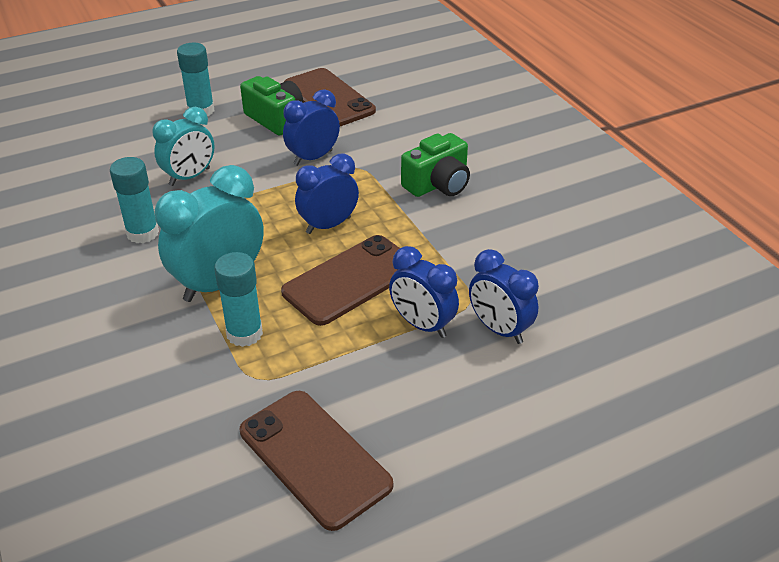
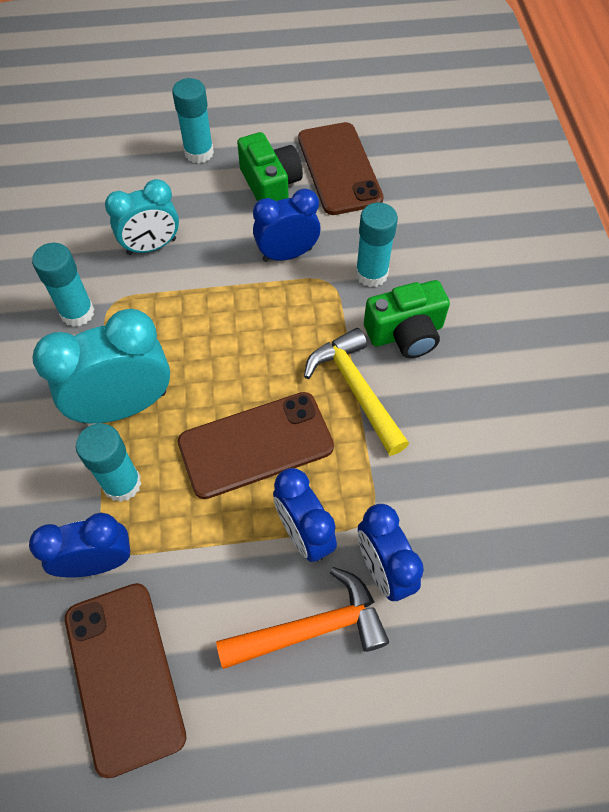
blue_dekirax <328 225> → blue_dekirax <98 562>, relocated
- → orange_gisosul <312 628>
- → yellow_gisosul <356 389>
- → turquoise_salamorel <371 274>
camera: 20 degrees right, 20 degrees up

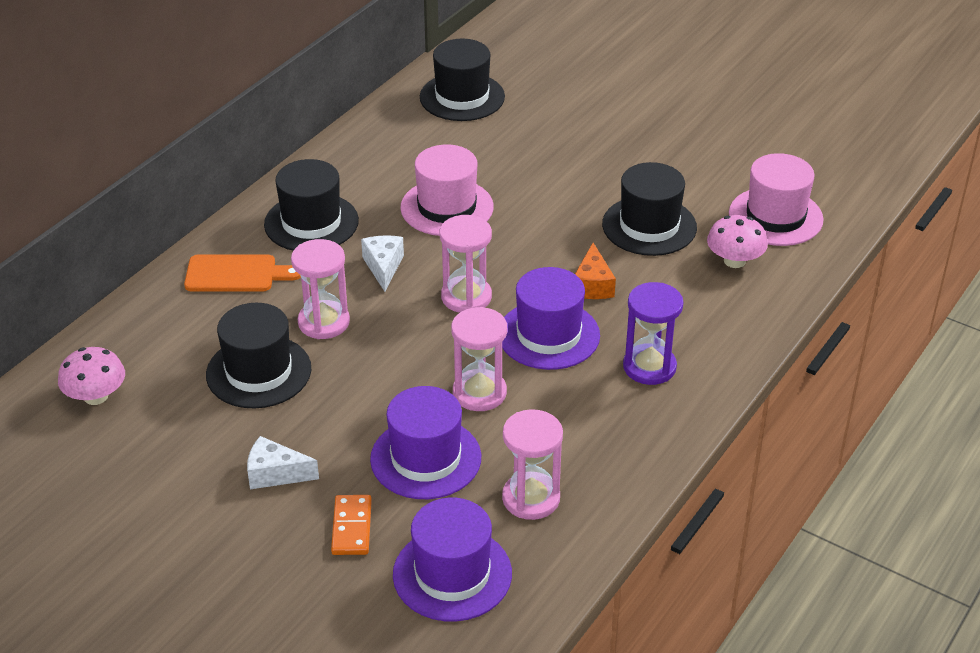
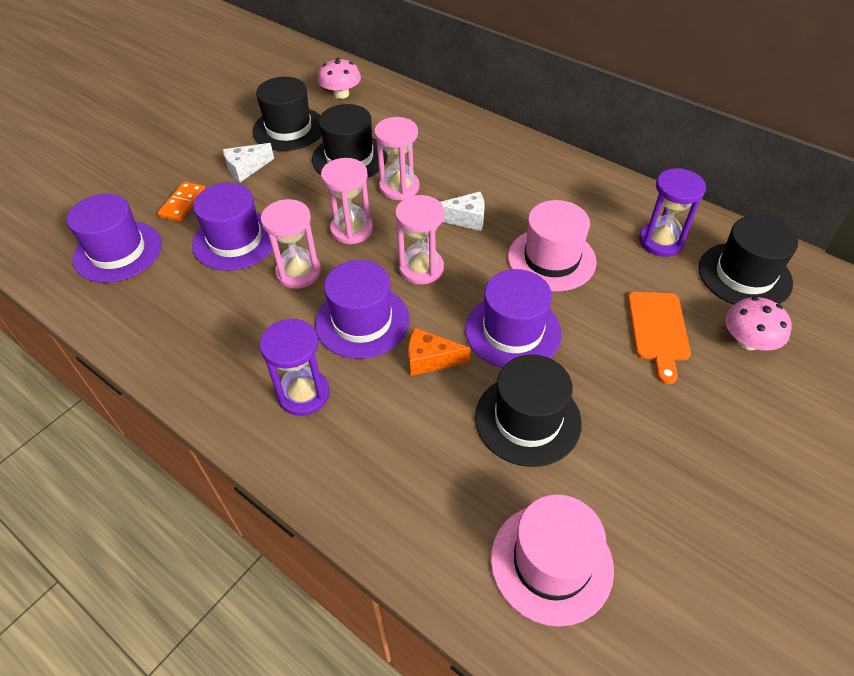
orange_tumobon <236 274> → orange_tumobon <658 330>, relocated
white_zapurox <275 474> → white_zapurox <246 169>, 135 degrees counterclockwise
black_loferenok <311 223> → black_loferenok <289 129>, relocated
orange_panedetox <351 527> → orange_panedetox <183 203>, 75 degrees counterclockwise
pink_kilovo <531 498> → pink_kilovo <351 229>, relocated
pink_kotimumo <734 261> → pink_kotimumo <748 341>, relocated
- → purple_loferenok <513 331>
- → purple_kilovo <660 241>
camera: 95 degrees right, 10 degrees up

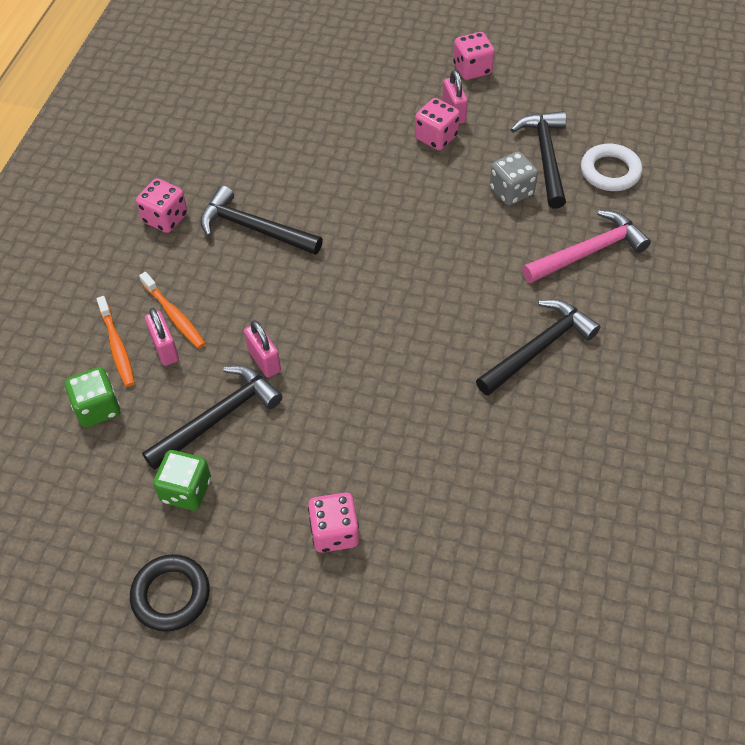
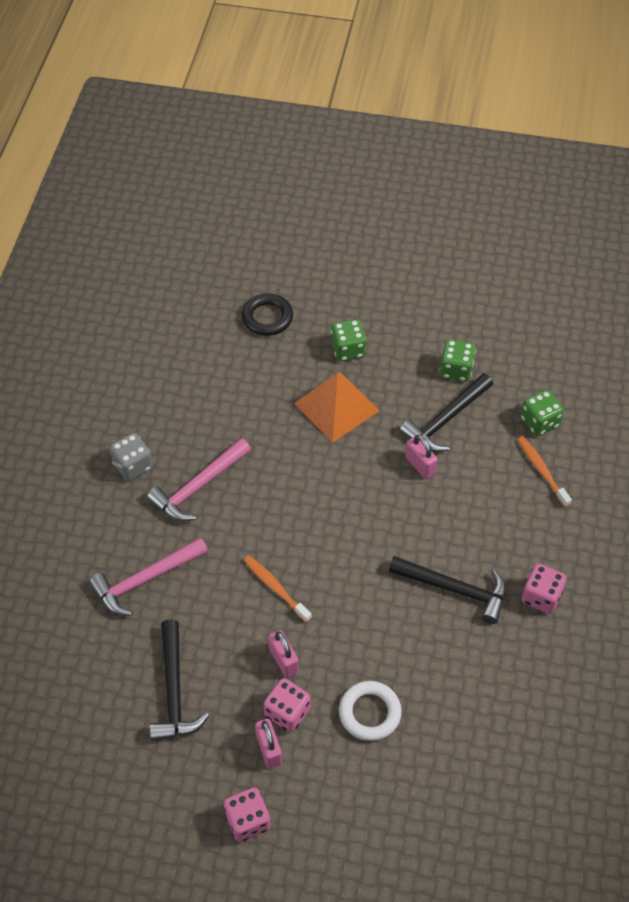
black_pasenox <171 595> → black_pasenox <267 317>, relocated
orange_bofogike <174 315> → orange_bofogike <275 588>, relocated
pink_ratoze <165 348> → pink_ratoze <283 660>, relocated
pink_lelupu <334 532> → green_lelupu <348 350>
black_gisosul <538 348> → pink_gisosul <198 487>
grey_lelupu <511 191> → grey_lelupu <133 466>, relocated
white_pasenox <610 171> → white_pasenox <370 713>, relocated
- → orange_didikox <337 407>
camera: 175 degrees right, 0 degrees up

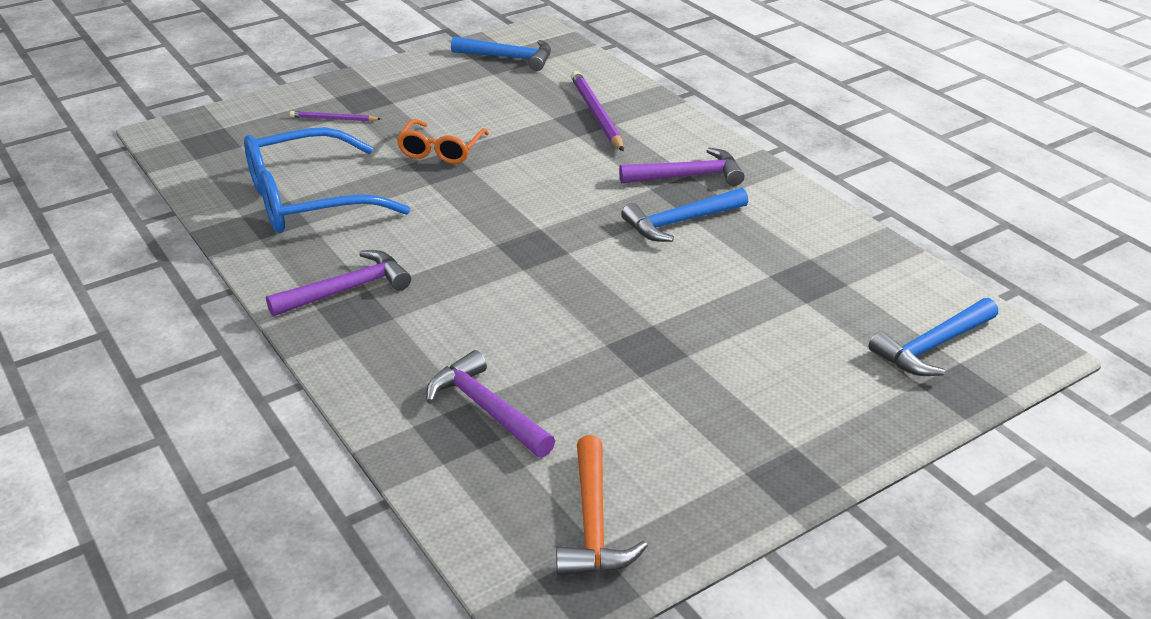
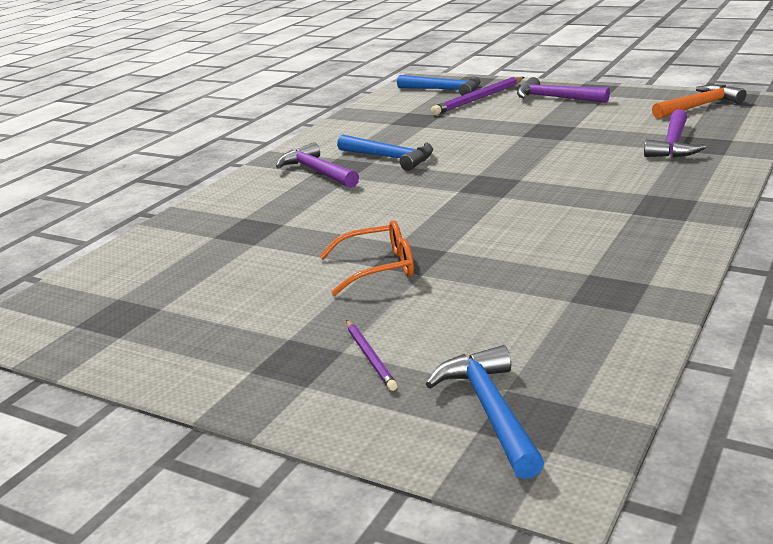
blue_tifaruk <307 200> → -
purple_gisosul <347 290> → purple_gisosul <555 98>, relocated
blue_gisosul <508 58> → blue_gisosul <490 410>, relocated
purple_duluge <596 114> → purple_duluge <479 98>, relocated
camera: 115 degrees left, 10 degrees down

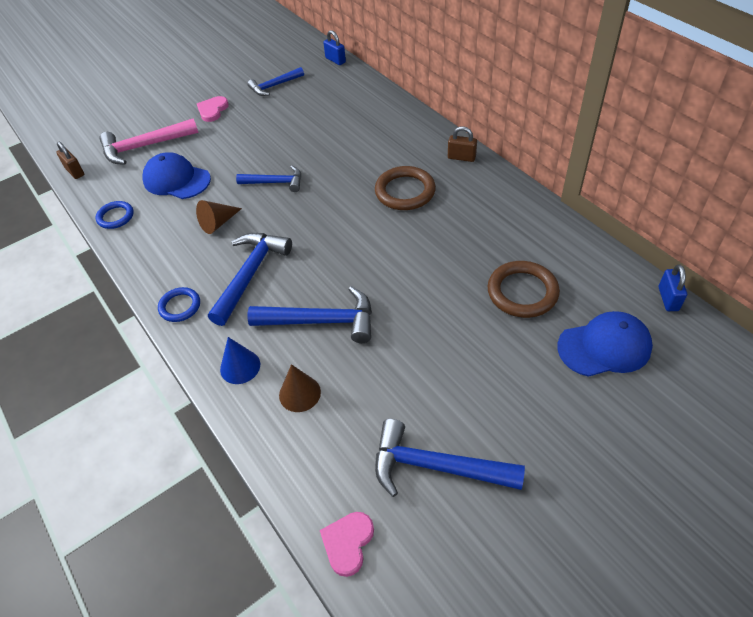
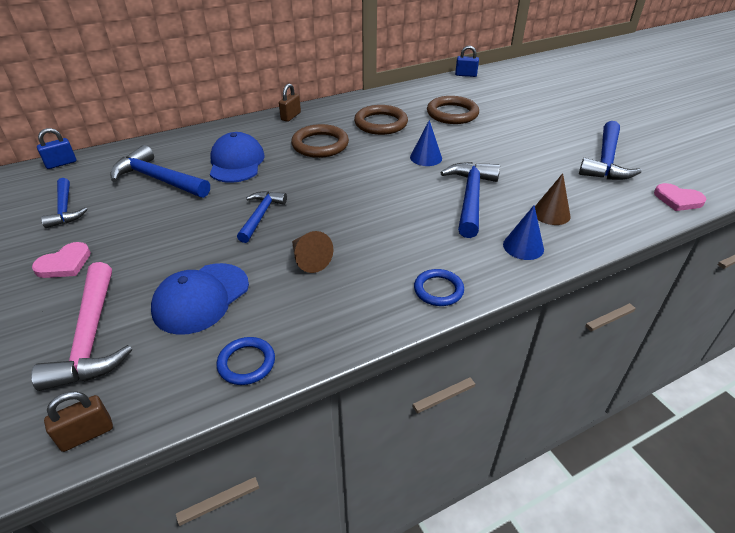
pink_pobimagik <212 110> → pink_pobimagik <65 264>, 75 degrees counterclockwise
blue_gisosul <250 275> → blue_gisosul <158 179>, relocated
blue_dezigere <604 347> → blue_dezigere <236 162>, relocated
- → brown_pasenox <381 123>
- → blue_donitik <426 157>
camera: 85 degrees left, 10 degrees down

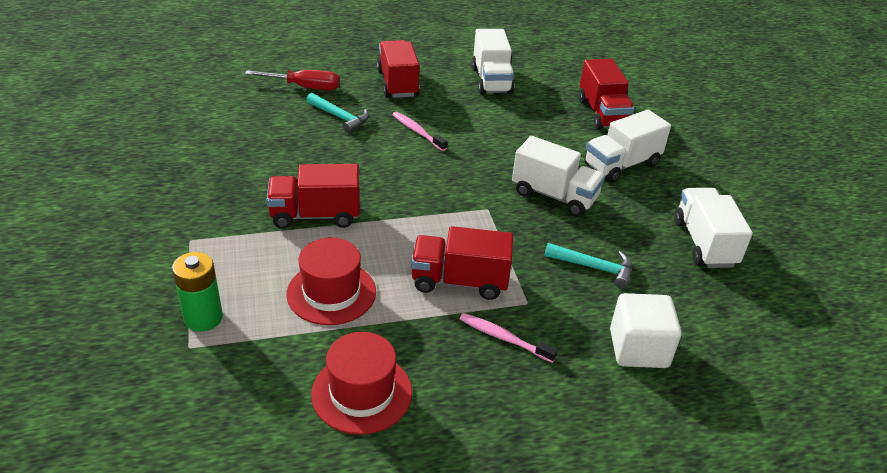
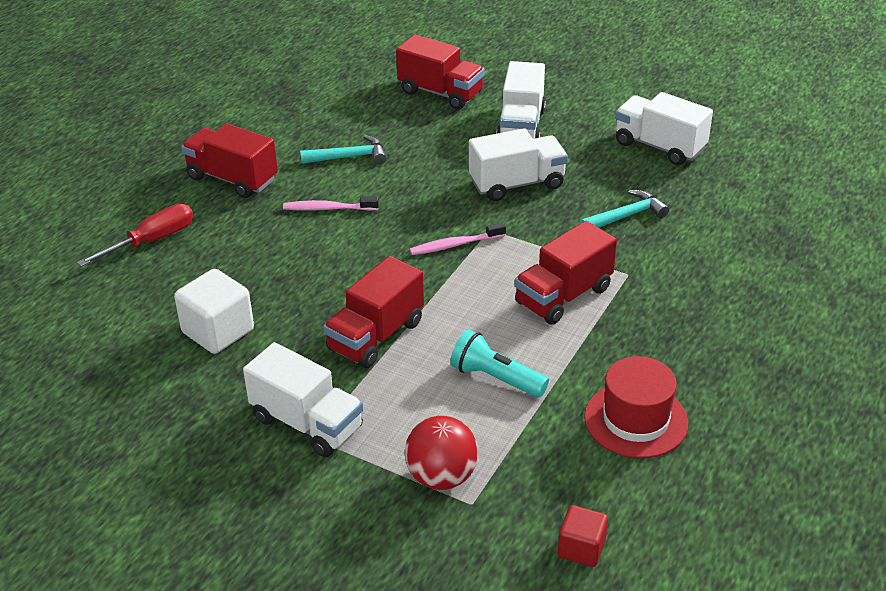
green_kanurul <203 318> → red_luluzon <441 477>
red_loferenok <331 293> → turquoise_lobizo <496 378>
turquoise_gisosul <340 117> → turquoise_gisosul <349 157>, relocated
pink_bofogike <504 338> → pink_bofogike <455 245>, relocated
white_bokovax <491 80> → white_bokovax <307 423>, relocated
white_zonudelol <638 349> → white_zonudelol <218 331>, relocated
- → red_zonudelol <581 548>
camera: 45 degrees left, 0 degrees up

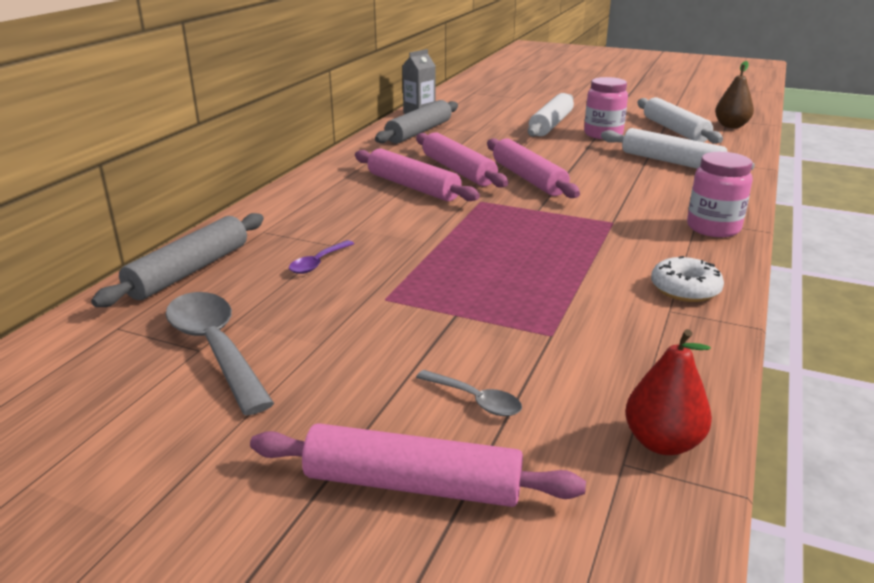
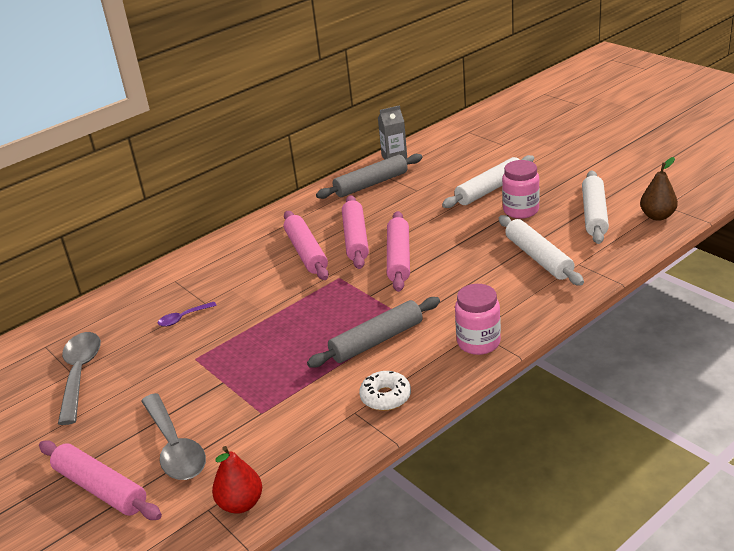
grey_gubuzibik <189 271> → grey_gubuzibik <376 340>, relocated
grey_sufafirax <475 400> → grey_sufafirax <175 447>, x2.00
camera: 30 degrees right, 5 degrees up

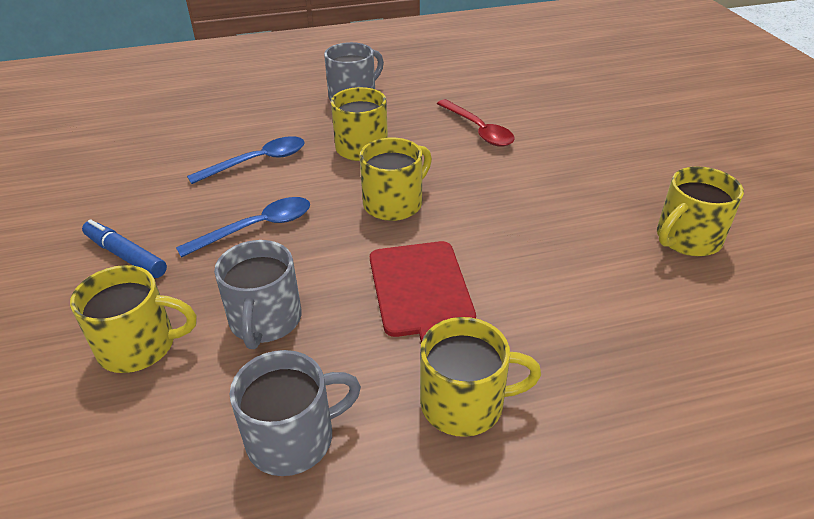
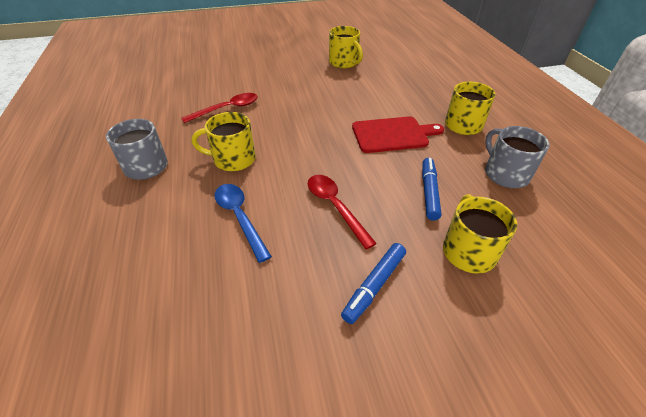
blue_sufafirax <257 228> → red_sufafirax <335 207>
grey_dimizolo <265 321> → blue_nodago <429 192>
yellow_dimizolo <394 203> → -
camera: 90 degrees left, 5 degrees up

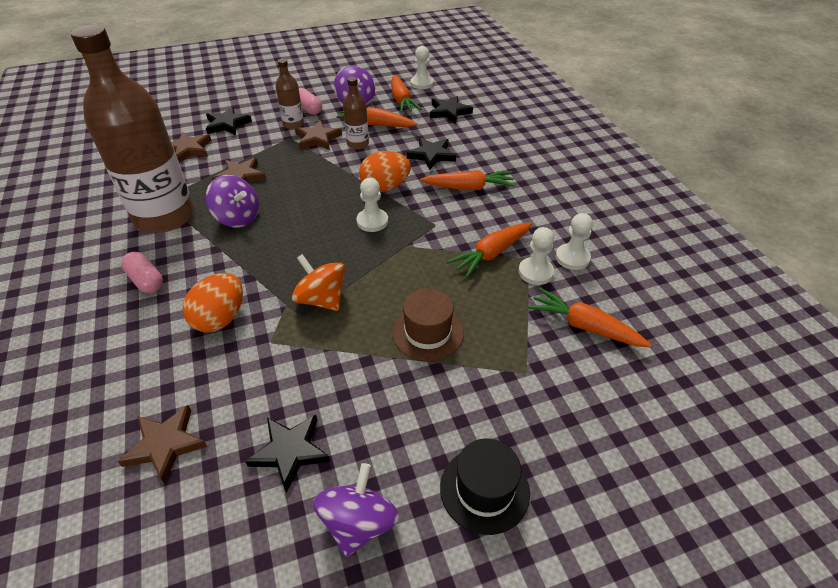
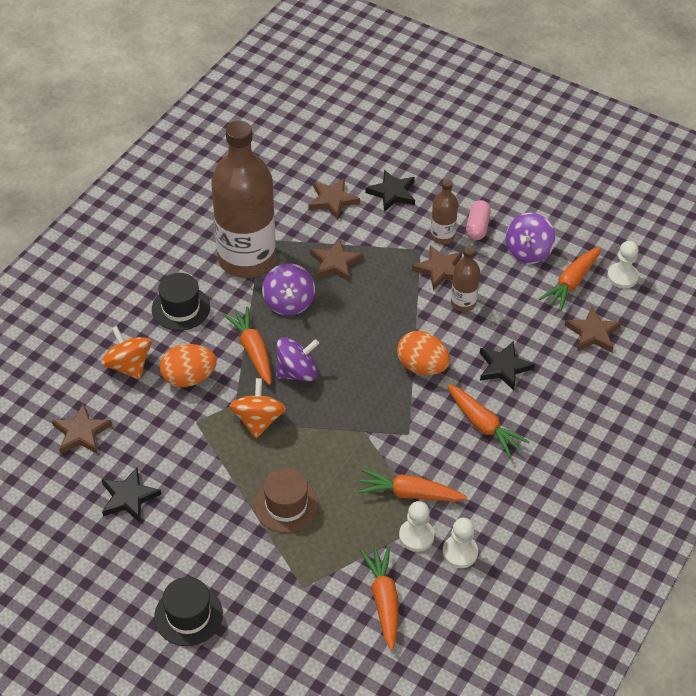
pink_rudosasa <146 281> → black_loferenok <181 308>
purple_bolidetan <358 523> → purple_bolidetan <297 372>, relocated
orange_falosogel <376 124> → orange_falosogel <253 350>, relocated
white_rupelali <372 221> → -
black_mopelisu <449 112> → brown_mopelisu <593 333>
- → orange_bolidetan <128 365>
camera: 50 degrees right, 5 degrees up

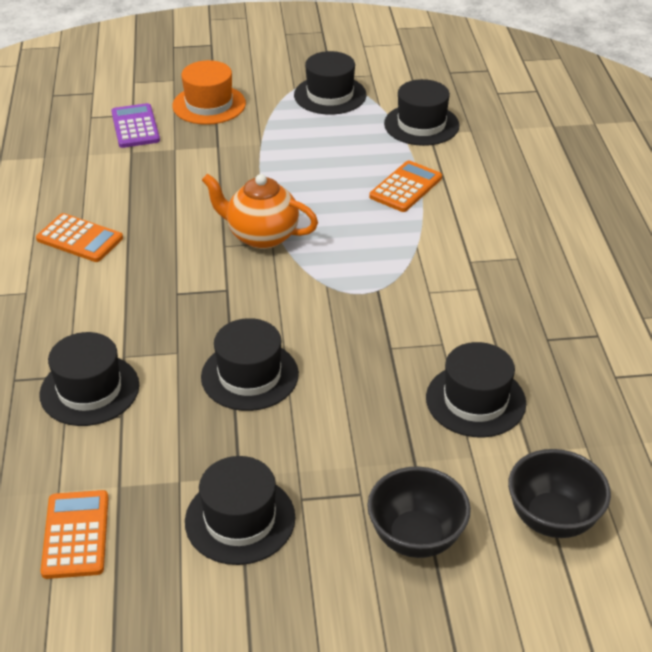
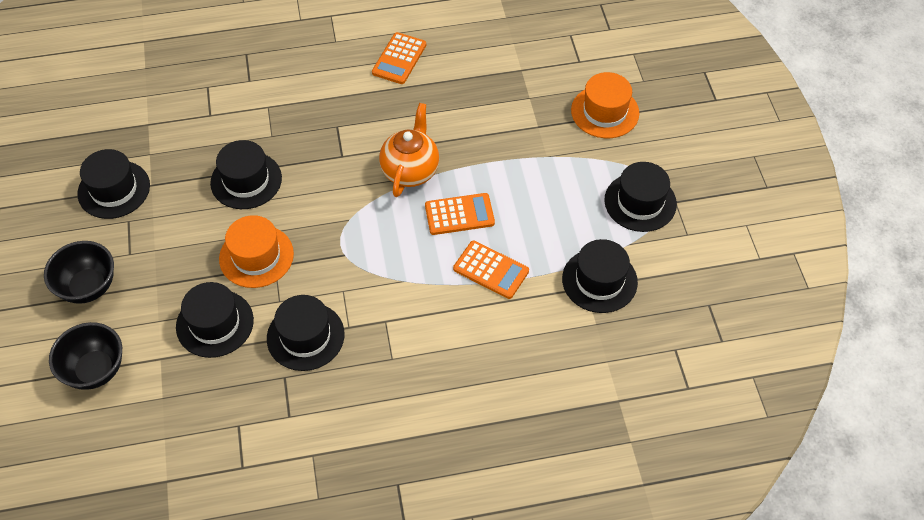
black_loferenok <89 390> → black_loferenok <305 336>, relocated
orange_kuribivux <76 534> → orange_kuribivux <459 215>, relocated
purple_kuribivux <135 127> → -
- → orange_loferenok <256 256>
camera: 85 degrees right, 15 degrees up

